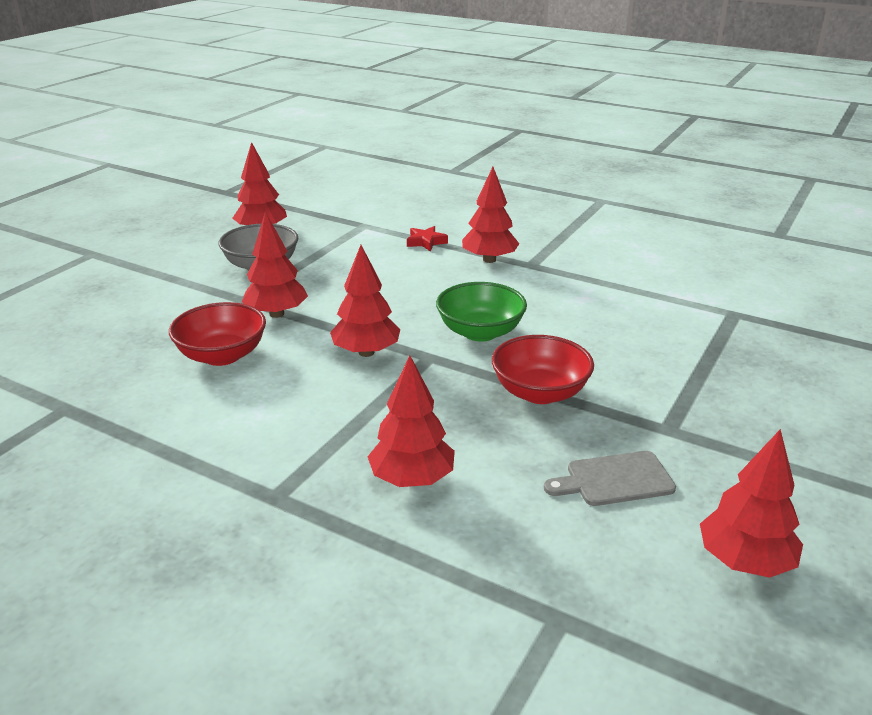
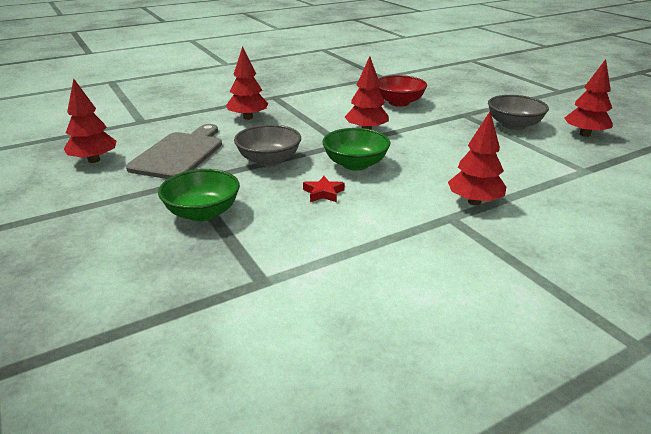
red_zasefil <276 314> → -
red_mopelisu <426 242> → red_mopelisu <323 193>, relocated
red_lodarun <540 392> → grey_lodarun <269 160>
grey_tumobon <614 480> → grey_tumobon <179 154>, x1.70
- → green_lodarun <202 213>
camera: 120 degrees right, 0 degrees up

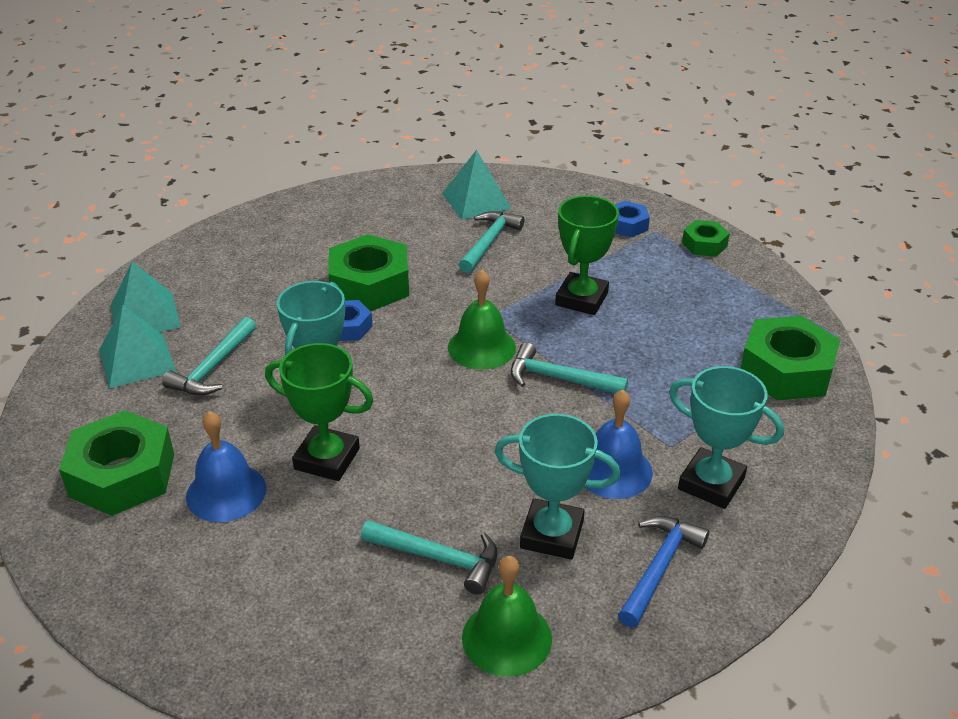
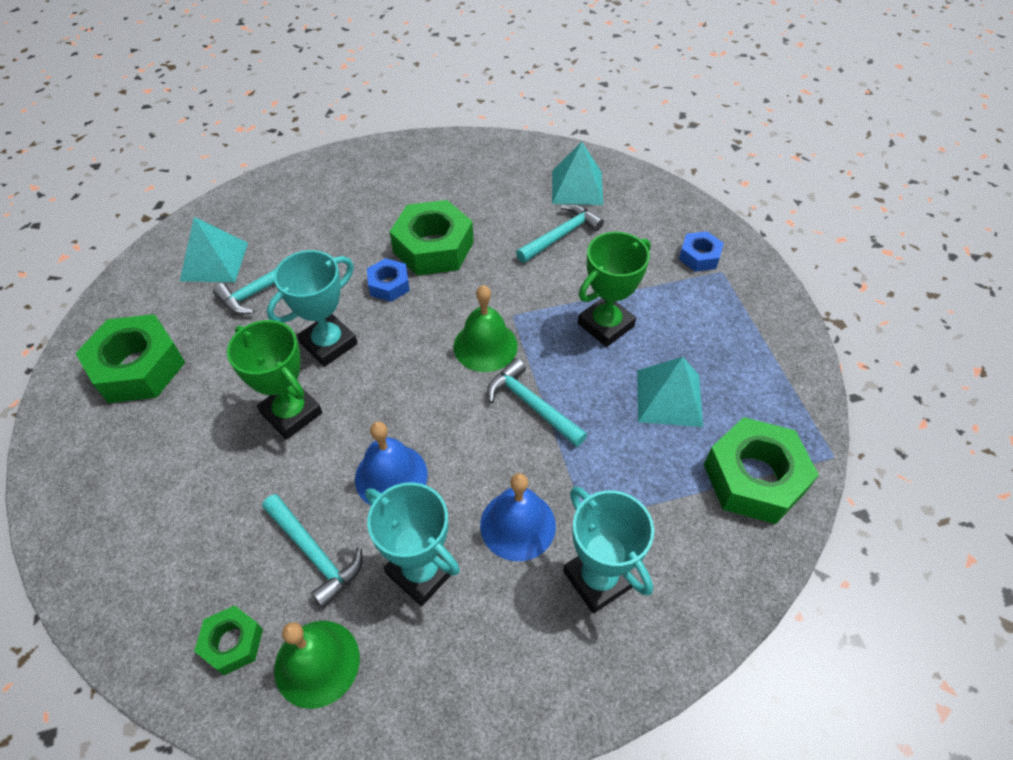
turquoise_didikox <145 316> → turquoise_didikox <669 398>, relocated
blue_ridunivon <226 492> → blue_ridunivon <391 476>, relocated
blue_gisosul <659 568> → -
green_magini <704 244> → green_magini <232 643>, relocated
camera: 25 degrees right, 15 degrees up

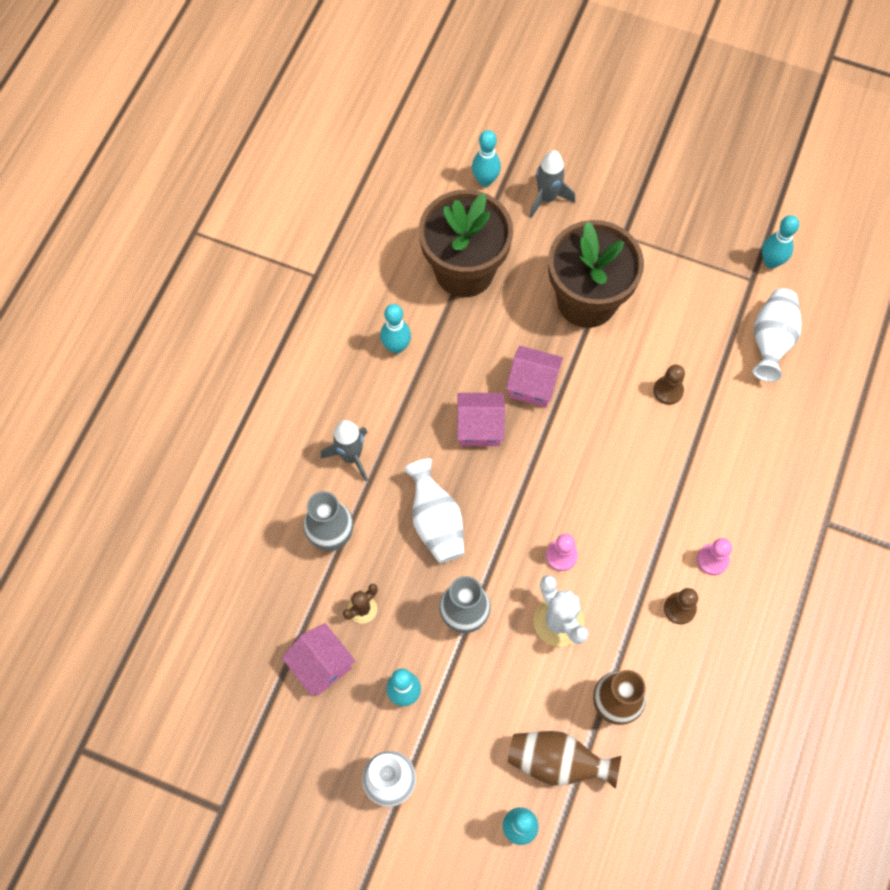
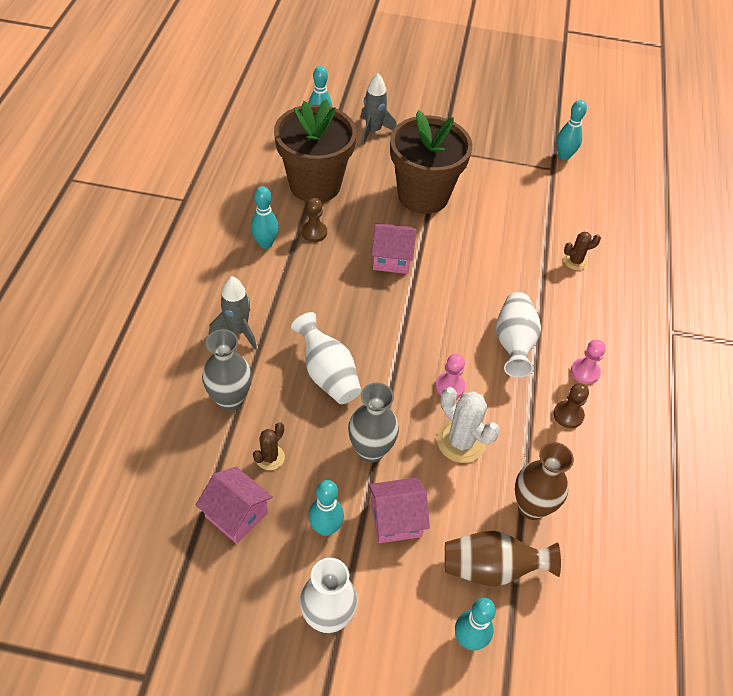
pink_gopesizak <479 427> → pink_gopesizak <396 519>, relocated
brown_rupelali <668 391> → brown_rupelali <314 232>, relocated
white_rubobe <771 341> → white_rubobe <513 343>, relocated
- → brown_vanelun <575 261>
camera: 15 degrees left, 15 degrees down

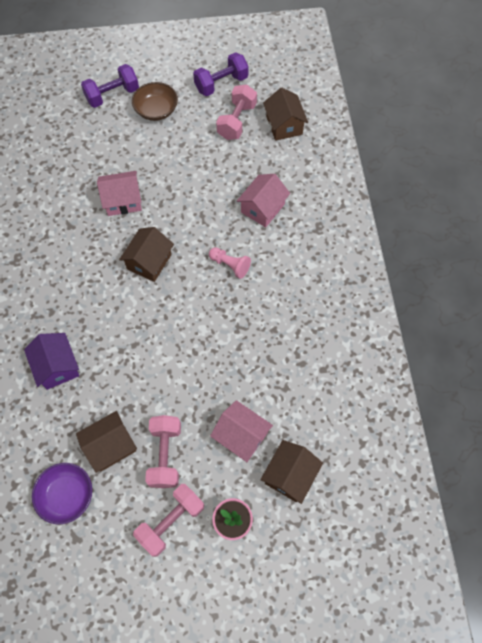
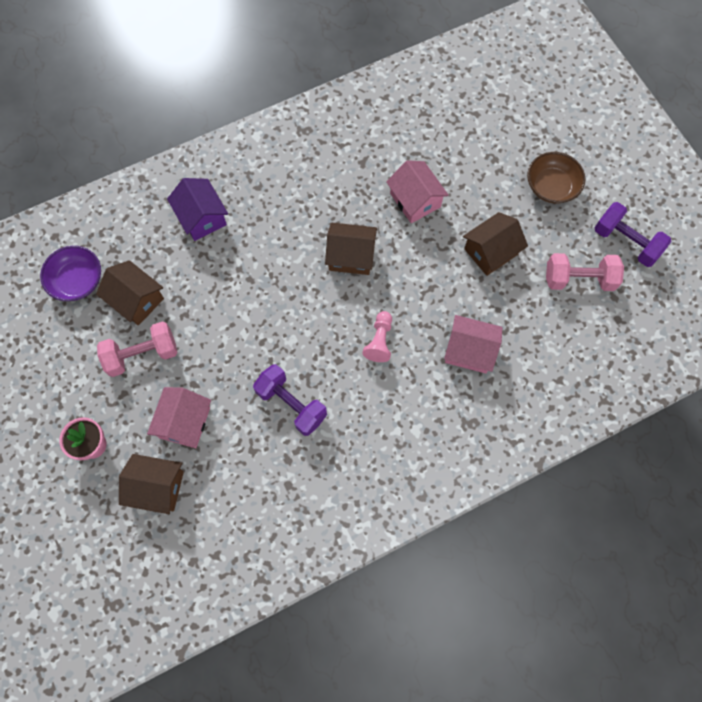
purple_gopesizak <57 366> → purple_gopesizak <202 217>, 75 degrees counterclockwise
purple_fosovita <112 95> → purple_fosovita <291 404>, relocated
pink_fosovita <171 521> → -
brown_gopesizak <284 125> → brown_gopesizak <491 251>, relocated
camera: 70 degrees right, 5 degrees up

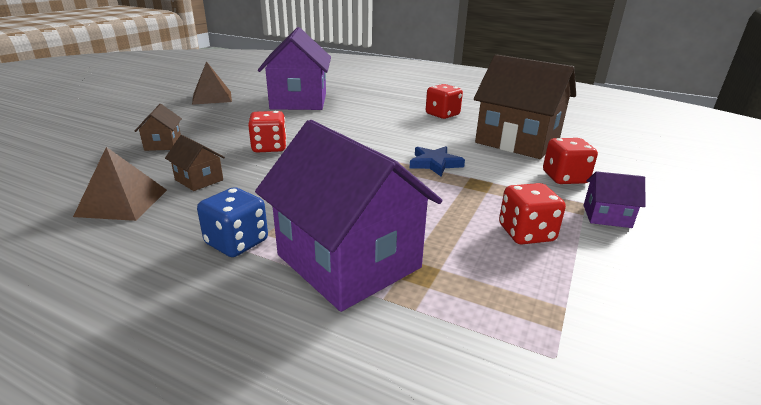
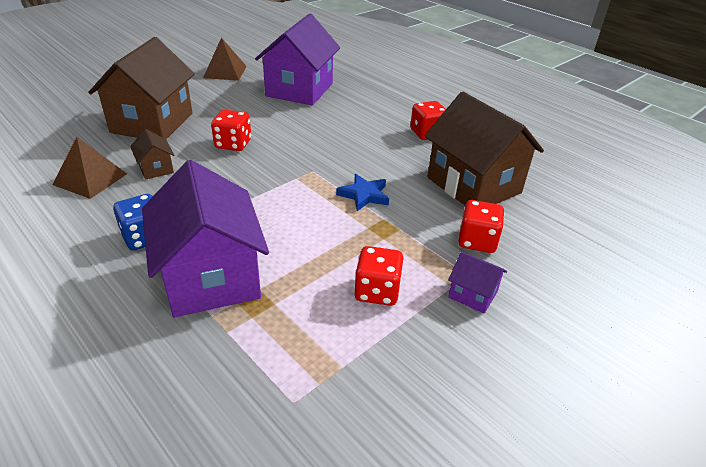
brown_gopesizak <163 144> → brown_gopesizak <152 123>, x2.32
camera: 20 degrees right, 10 degrees up

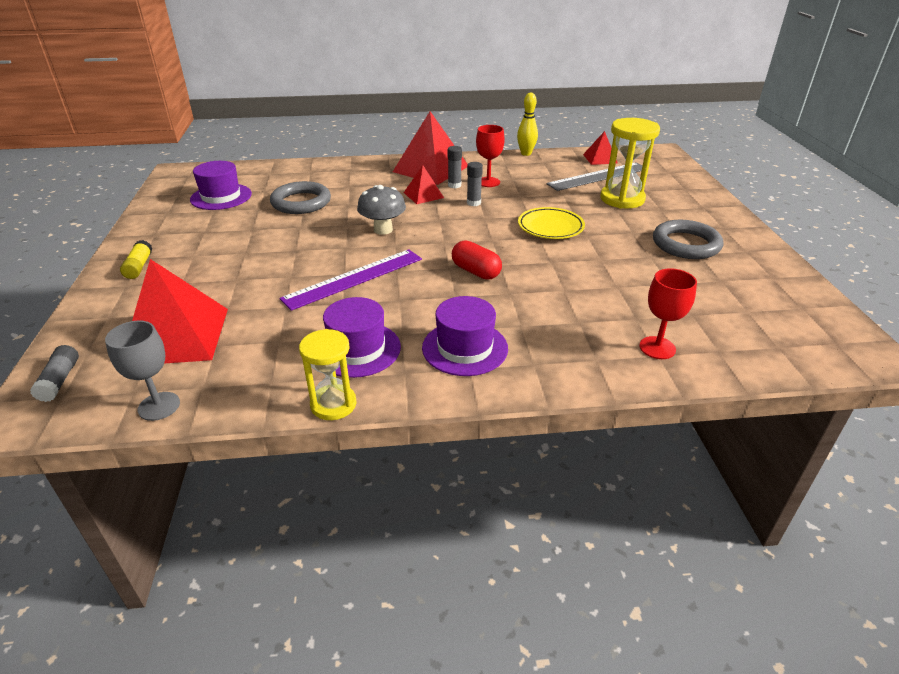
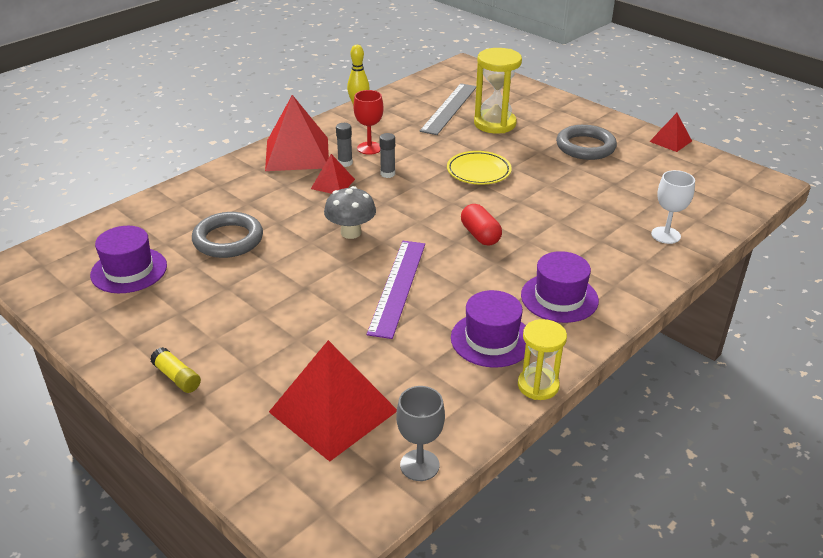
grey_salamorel <60 380> → -
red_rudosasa <476 271> → red_rudosasa <480 235>, 60 degrees clockwise
red_didikox <600 159> → red_didikox <670 141>, relocated
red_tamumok <657 348> → white_tamumok <665 235>
camera: 40 degrees left, 0 degrees up

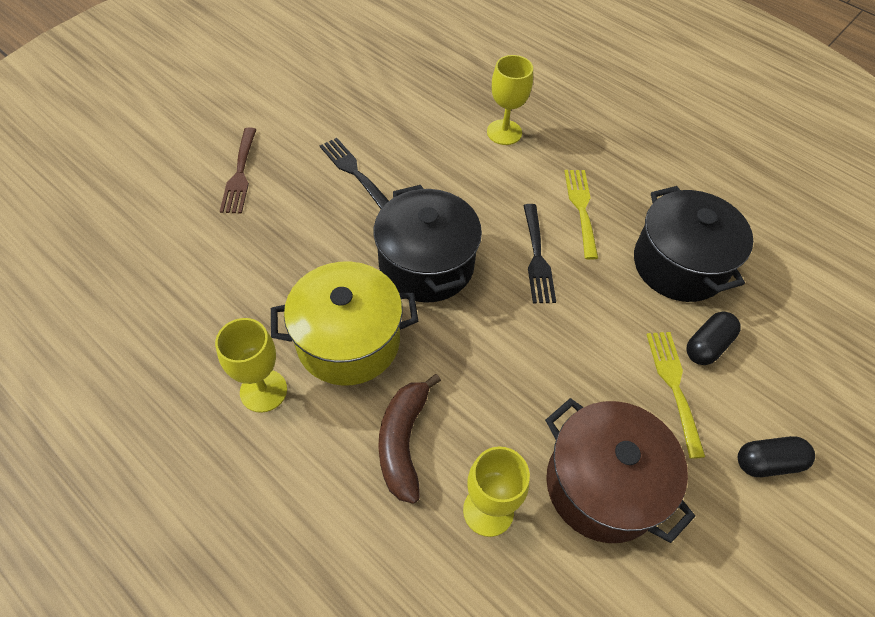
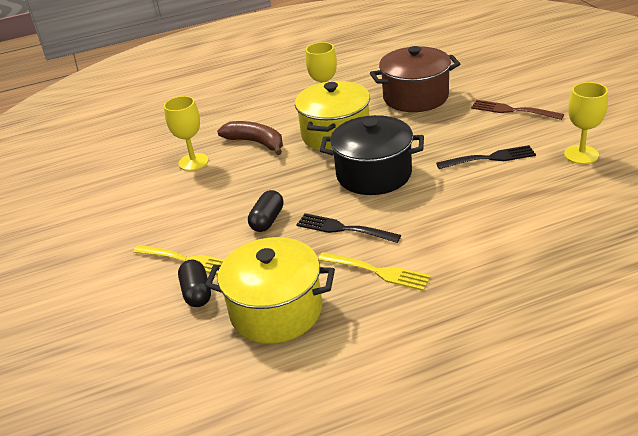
yellow_tamumok <504 132> → yellow_tamumok <581 155>, relocated
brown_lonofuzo <602 485> → brown_lonofuzo <415 97>, relocated
black_lonofuzo <679 265> → yellow_lonofuzo <276 311>
black_rudosasa <768 462> → black_rudosasa <267 220>, relocated
camera: 125 degrees right, 20 degrees down

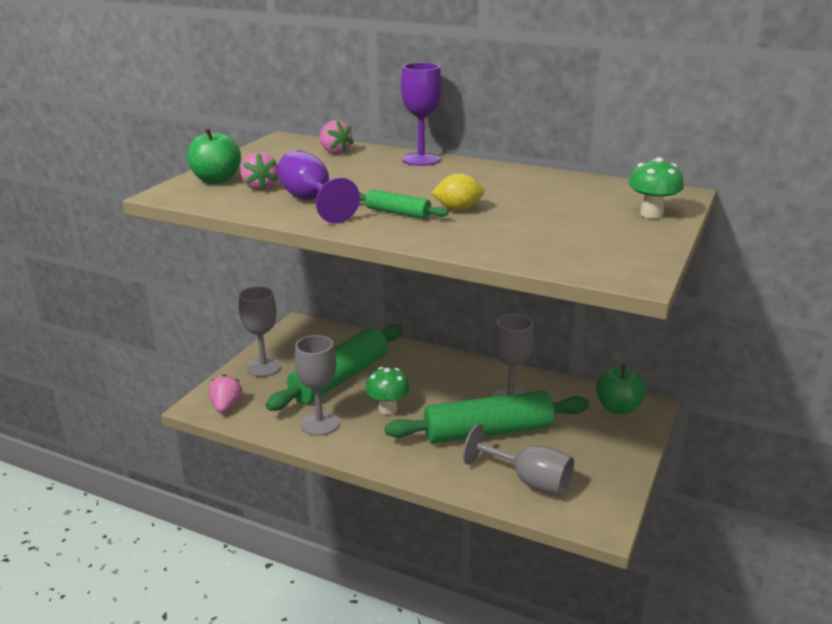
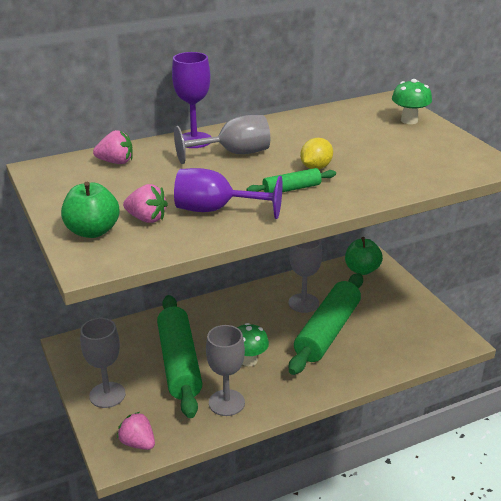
grey_tamumok <529 481> → grey_tamumok <233 154>, relocated
camera: 50 degrees left, 5 degrees up

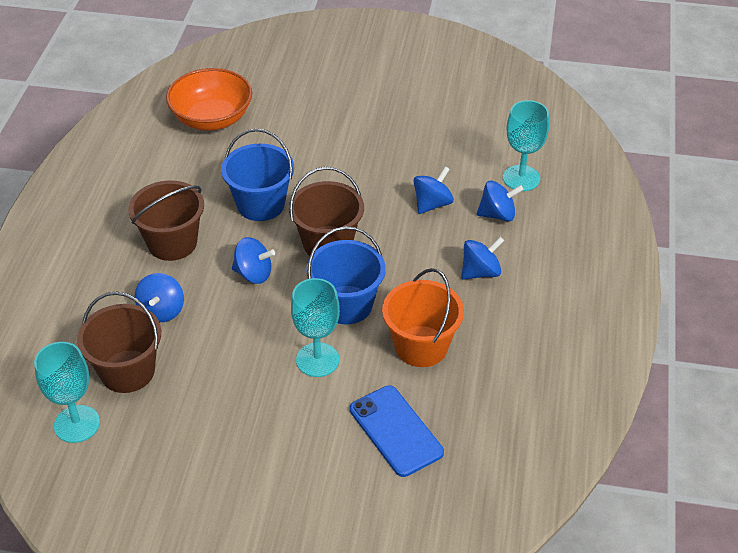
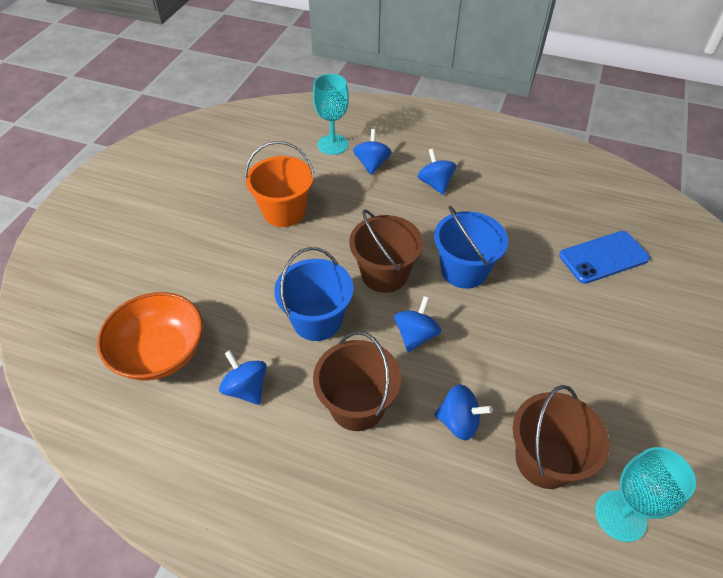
turquoise_tamumok <317 360> → -
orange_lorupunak <421 346> → orange_lorupunak <284 211>, relocated
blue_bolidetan <432 204> → blue_bolidetan <246 388>, relocated
camera: 80 degrees left, 5 degrees up

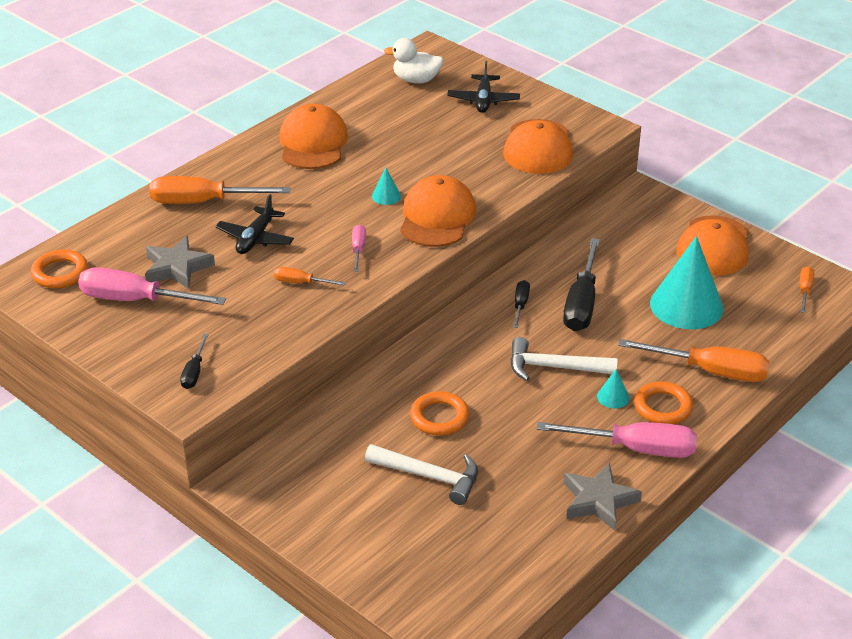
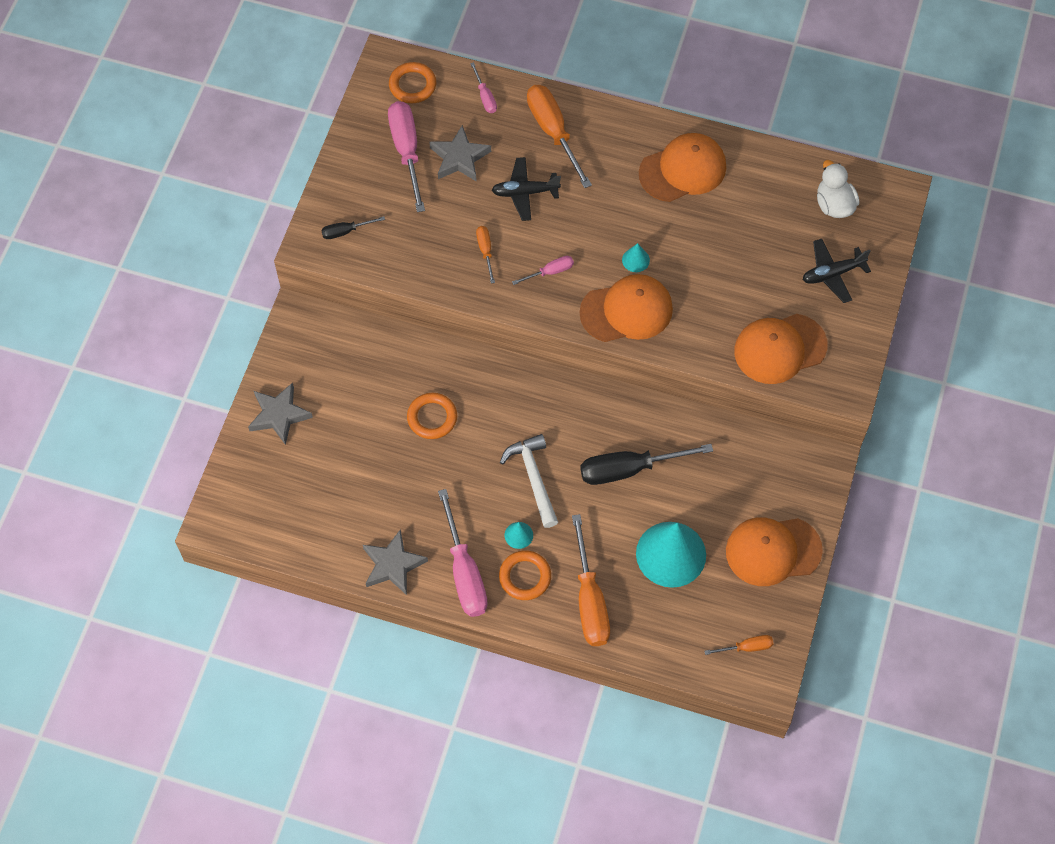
white_gisosul <430 476> → -
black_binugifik <520 305> → -
- → grey_mopelisu <279 415>
- → pink_binugifik <485 97>
camera: 65 degrees right, 25 degrees up

